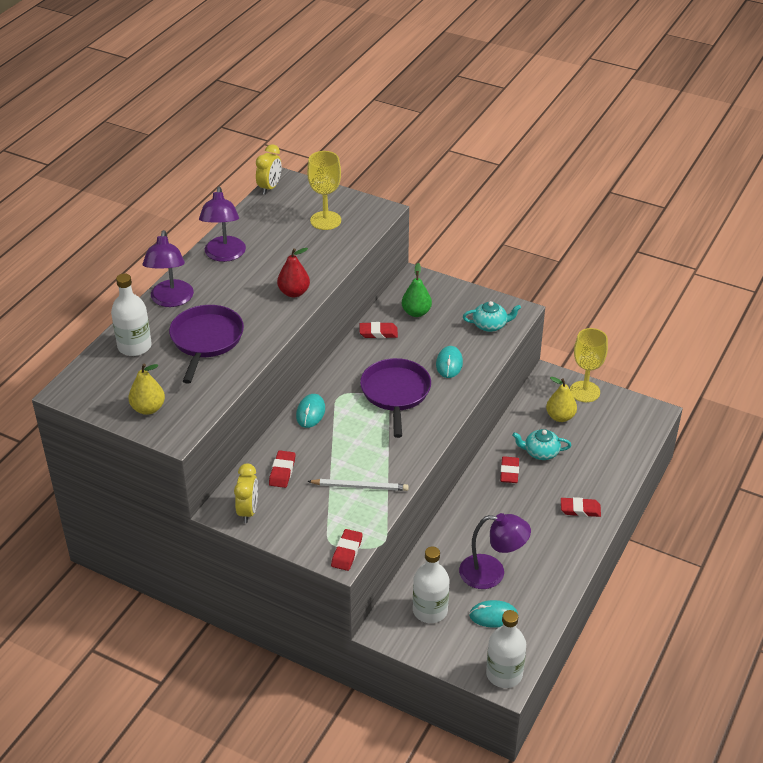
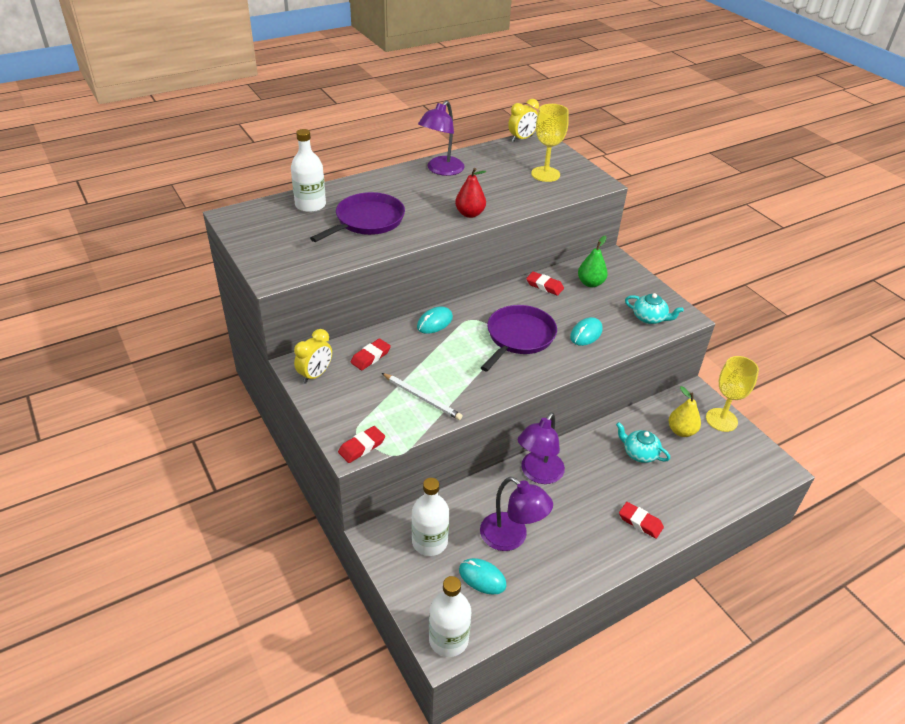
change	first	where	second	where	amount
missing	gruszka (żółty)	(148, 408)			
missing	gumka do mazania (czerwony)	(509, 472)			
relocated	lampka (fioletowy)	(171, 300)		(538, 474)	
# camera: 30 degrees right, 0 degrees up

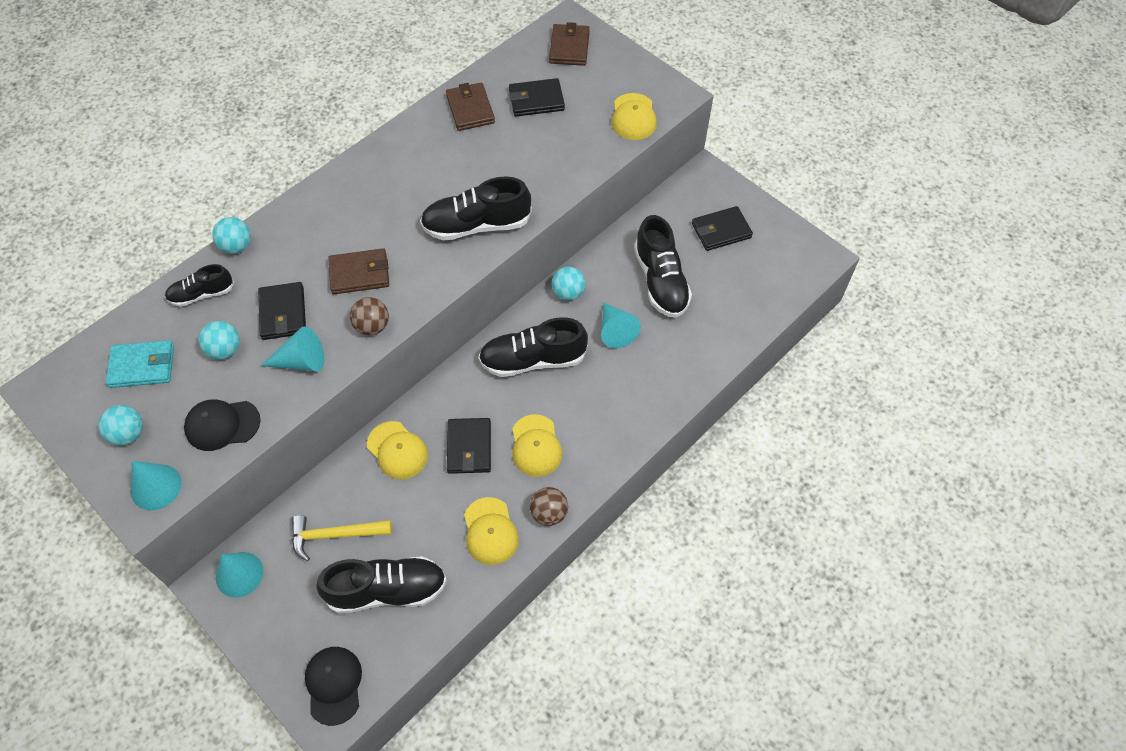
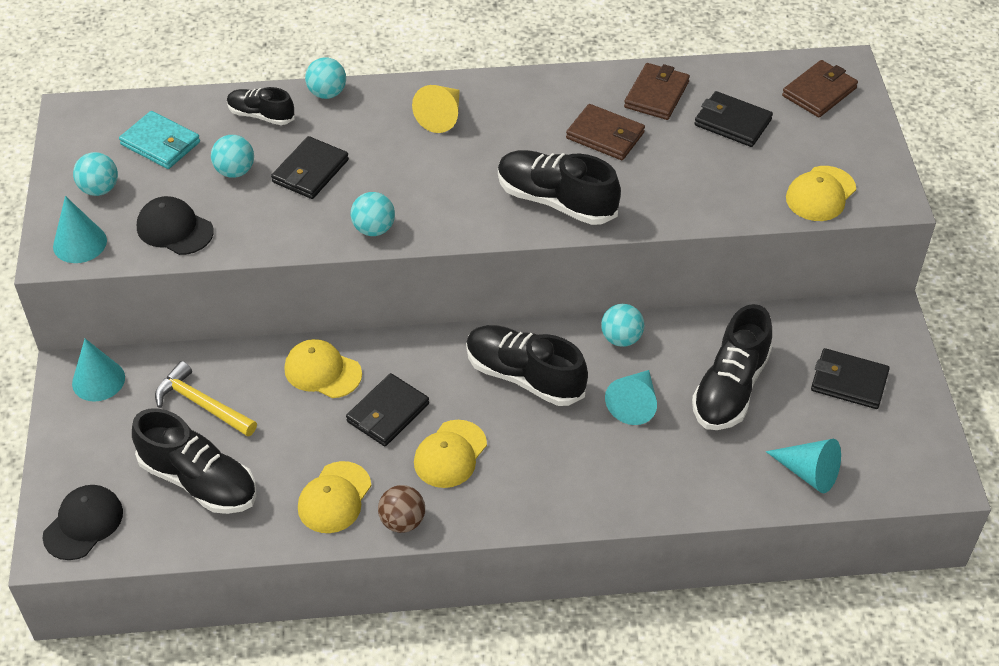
change	first	where	second	where	amount
appeared			stożek (żółty)	(442, 116)	
relocated	stożek (turkusowy)	(301, 361)		(808, 472)	
relocated	portfel (brązowy)	(359, 274)		(605, 136)	
colour	piłka (brązowy)	(372, 326)	piłka (turkusowy)	(374, 229)	
spun	czapka (żółty)	(397, 450)		(322, 371)	120 degrees clockwise
# camera: 40 degrees right, 10 degrees down

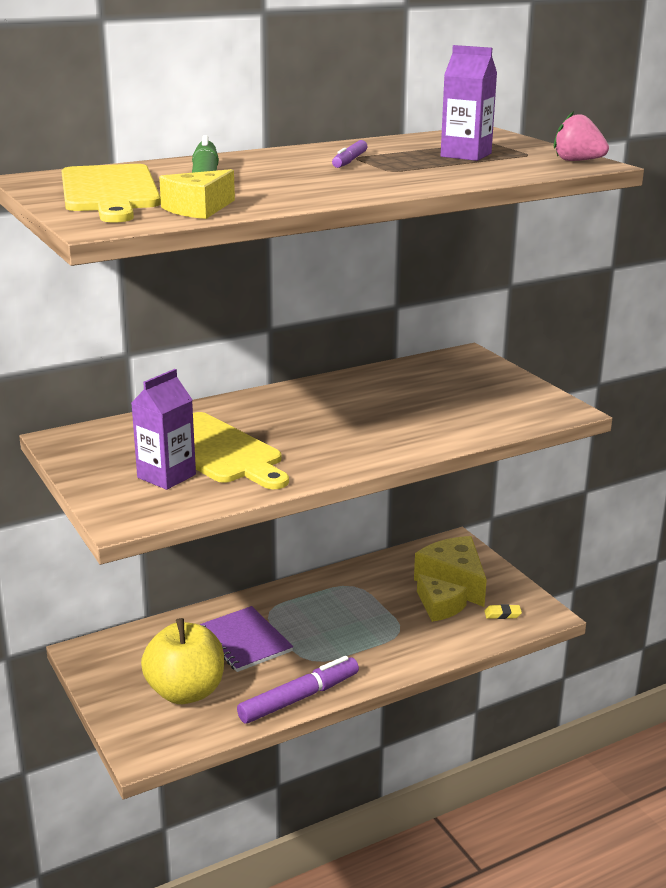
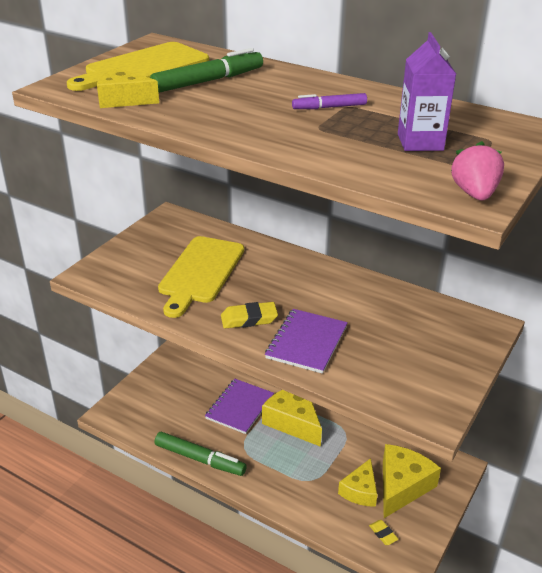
change	first	where	second	where	amount
missing	karton mleka (fioletowy)	(166, 476)			
missing	jabłko (żółty)	(186, 692)			
appeared			gumka do mazania (żółty)	(249, 319)	
appeared			ser (żółty)	(293, 421)	
appeared			zeszyt (fioletowy)	(306, 342)	
colour	flamaster (fioletowy)	(299, 698)	flamaster (zielony)	(200, 459)	
# camera: 60 degrees right, 10 degrees up

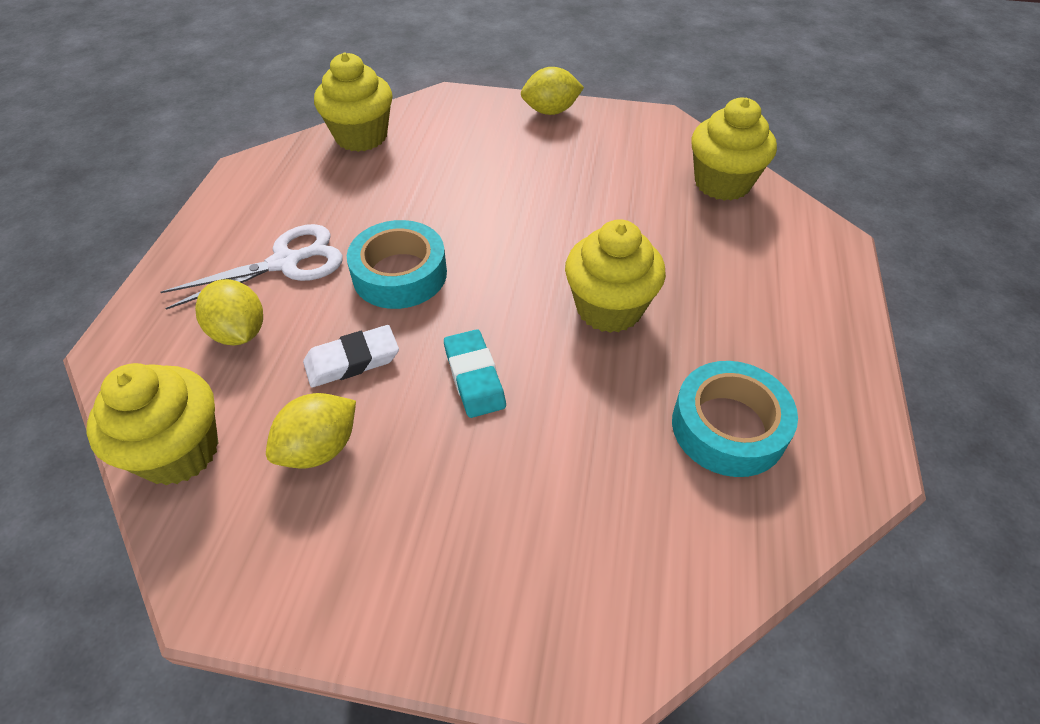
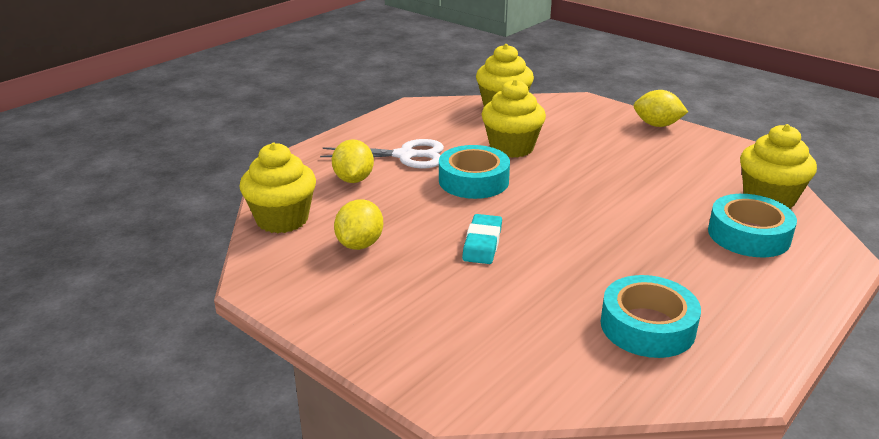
change	first	where	second	where	amount
missing	gumka do mazania (biały)	(352, 360)			
appeared			taśma klejąca (turkusowy)	(748, 235)	
relocated	muffinka (żółty)	(609, 308)		(511, 148)	
spun	cytryna (żółty)	(320, 448)		(360, 244)	60 degrees counterclockwise
# camera: 30 degrees right, 20 degrees down

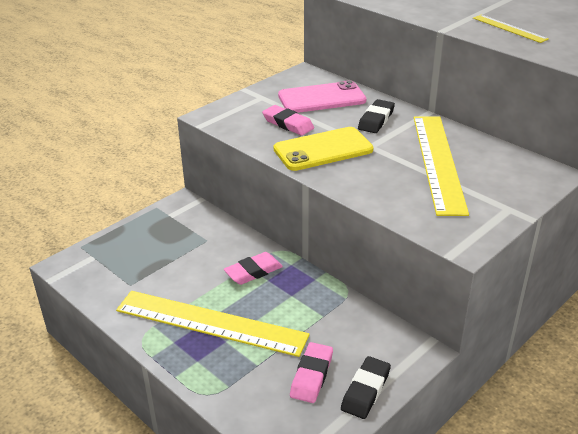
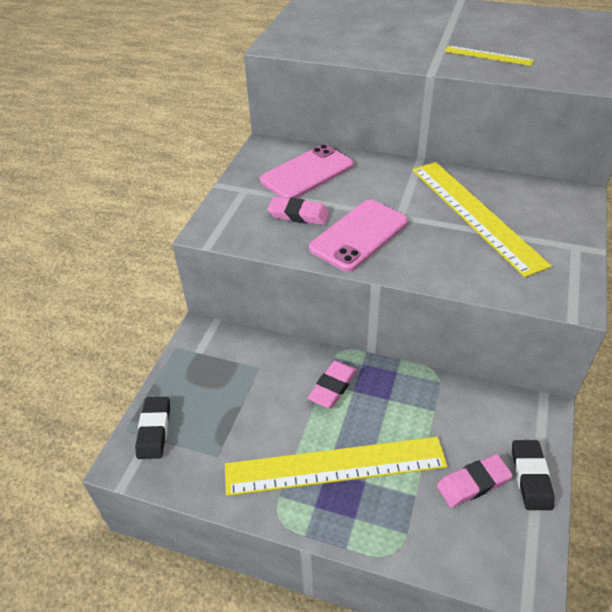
change	first	where	second	where	amount
relocated	gumka do mazania (czarny)	(376, 120)		(154, 430)	
colour	telefon (żółty)	(323, 149)	telefon (różowy)	(359, 235)	
spun	gumka do mazania (różowy)	(311, 375)		(473, 483)	75 degrees clockwise
# camera: 25 degrees left, 10 degrees up

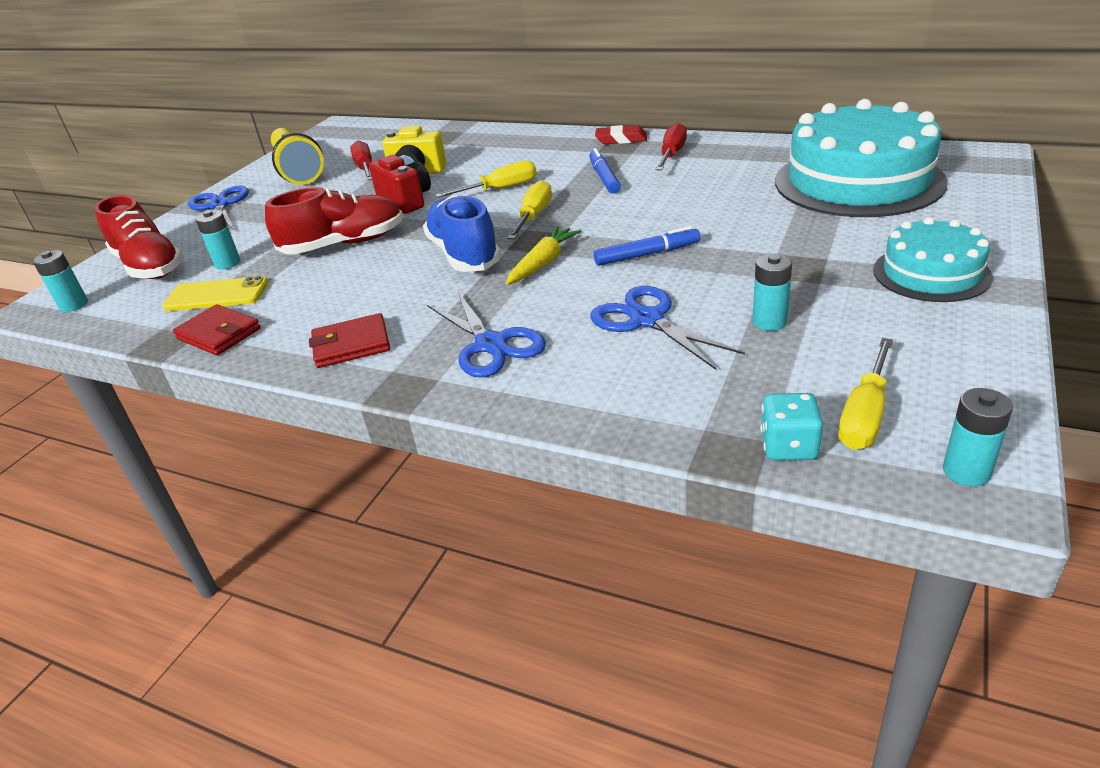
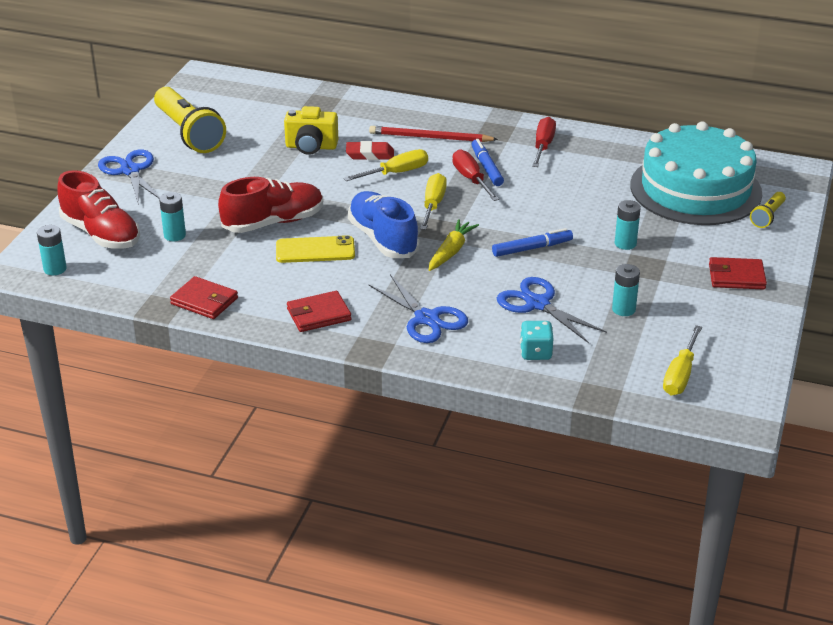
change	first	where	second	where	amount
missing	aparat fotograficzny (czerwony)	(406, 201)			
appeared			ołówek (czerwony)	(430, 137)	
appeared			latarka (żółty)	(767, 216)	
relocated	telefon (żółty)	(217, 295)		(315, 250)	
relocated	śrubokręt (czerwony)	(365, 168)		(471, 179)	
relocated	gumka do mazania (czerwony)	(621, 139)		(370, 155)	
relocated	kostka do gry (turkusowy)	(788, 447)		(535, 352)	
relocated	bateria (turkusowy)	(966, 471)		(625, 243)	
exchanged	tort (turkusowy)	(931, 273)	portfel (czerwony)	(736, 277)	
# camera: 10 degrees left, 0 degrees up

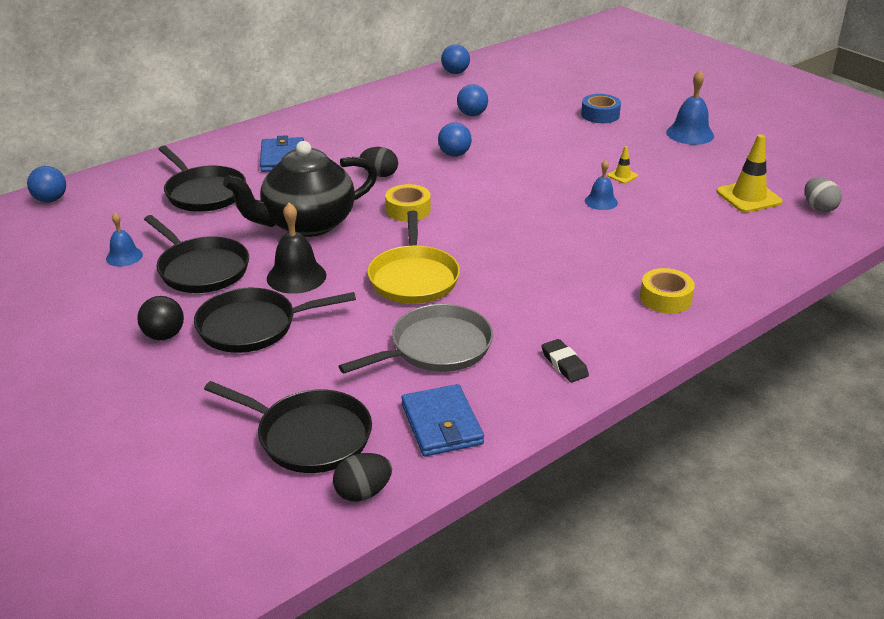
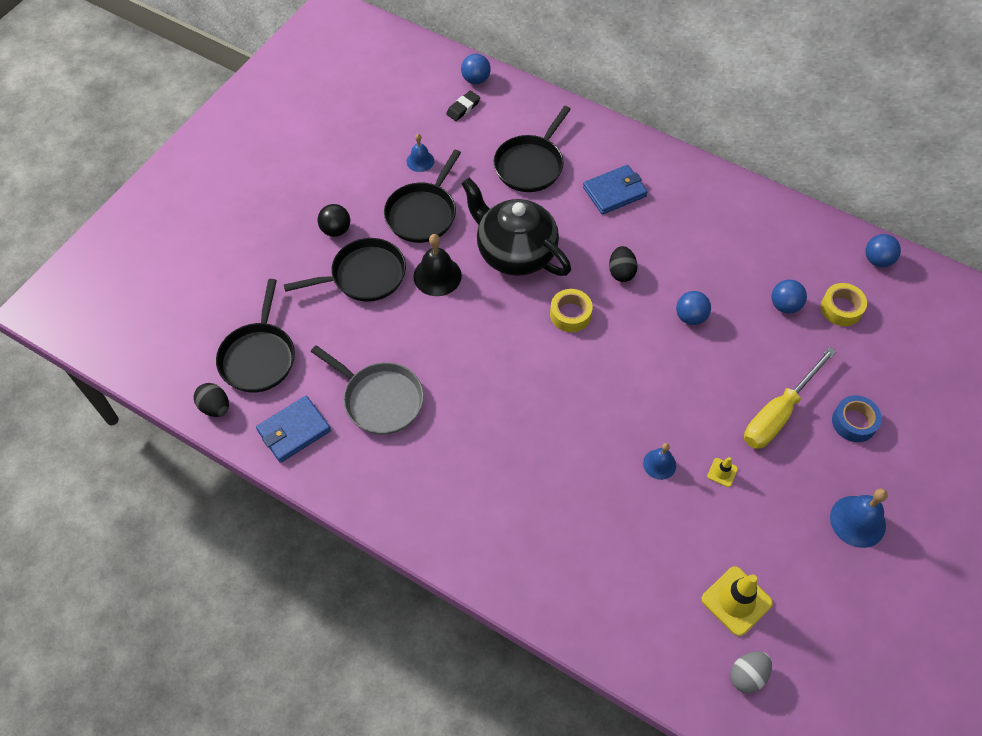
change	first	where	second	where	amount
missing	patelnia (żółty)	(414, 278)			
appeared			śrubokręt (żółty)	(778, 413)	
relocated	gumka do mazania (czarny)	(564, 364)		(463, 108)	
relocated	taśma klejąca (żółty)	(665, 298)		(841, 308)	
spun	patelnia (czarny)	(252, 326)		(364, 275)	105 degrees clockwise
# camera: 70 degrees right, 25 degrees up

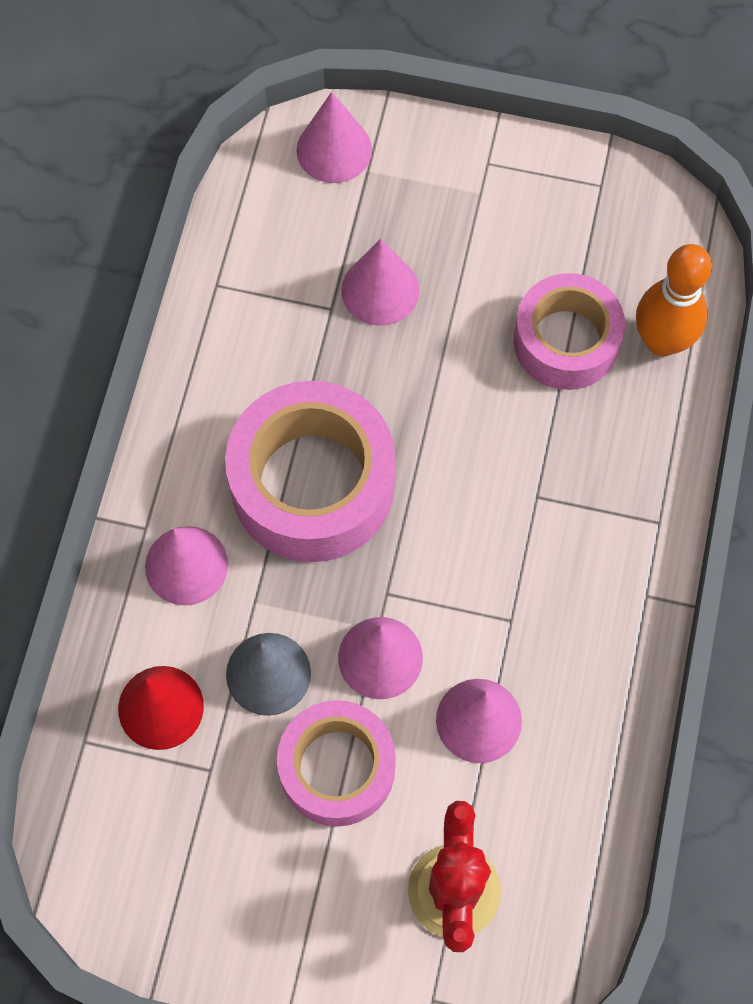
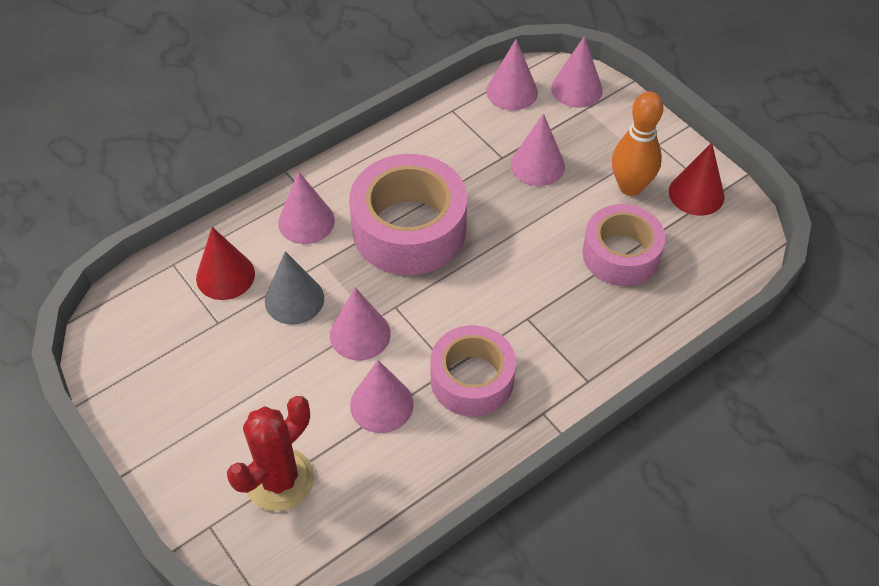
change	first	where	second	where	amount
appeared			stożek (różowy)	(512, 91)	
appeared			stożek (czerwony)	(696, 194)	
relocated	taśma klejąca (różowy)	(337, 768)		(472, 379)	
relocated	kręgiel (pomarańczowy)	(662, 341)		(630, 187)	
# camera: 40 degrees right, 15 degrees down

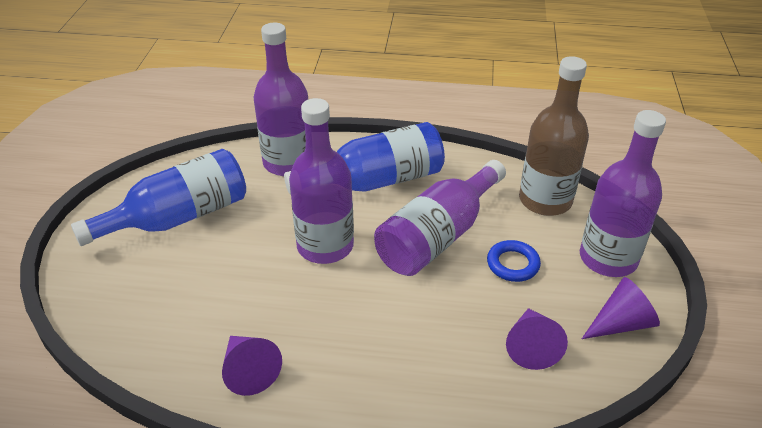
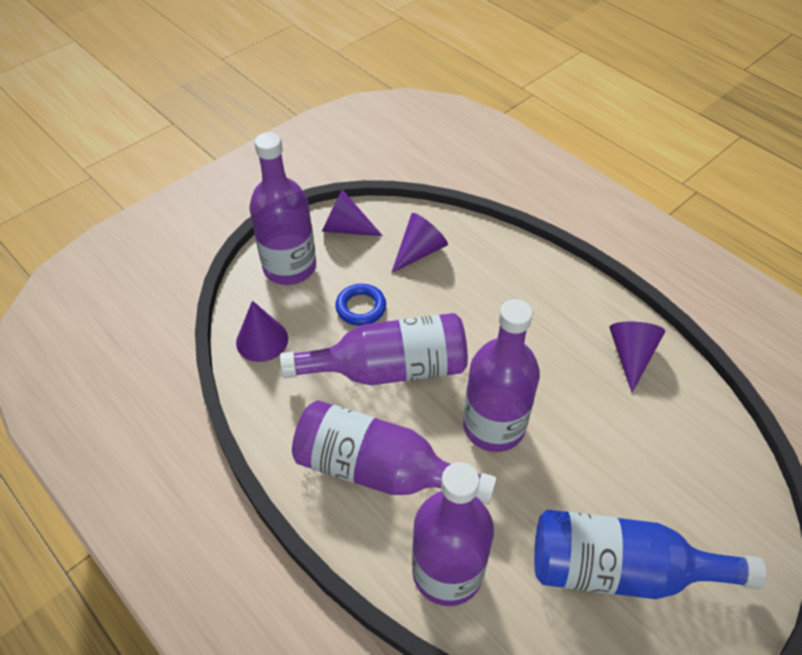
change	first	where	second	where	amount
exchanged	butelka (brązowy)	(545, 200)	stożek (fioletowy)	(262, 340)	
colour	butelka (niebieski)	(375, 181)	butelka (fioletowy)	(380, 470)	
# camera: 140 degrees left, 10 degrees up

